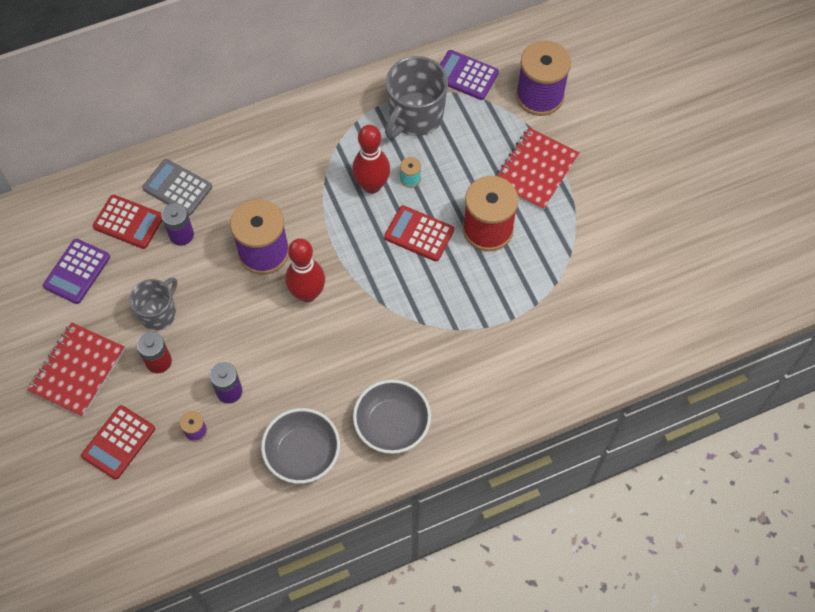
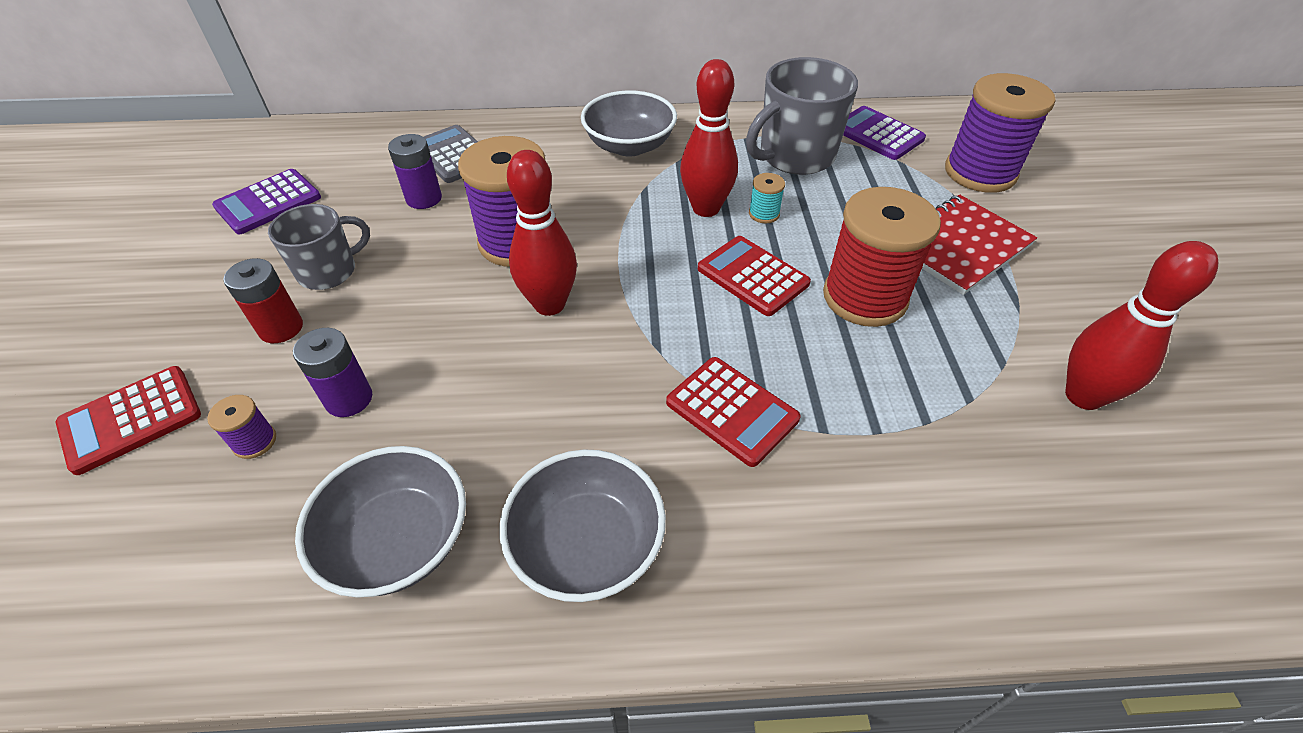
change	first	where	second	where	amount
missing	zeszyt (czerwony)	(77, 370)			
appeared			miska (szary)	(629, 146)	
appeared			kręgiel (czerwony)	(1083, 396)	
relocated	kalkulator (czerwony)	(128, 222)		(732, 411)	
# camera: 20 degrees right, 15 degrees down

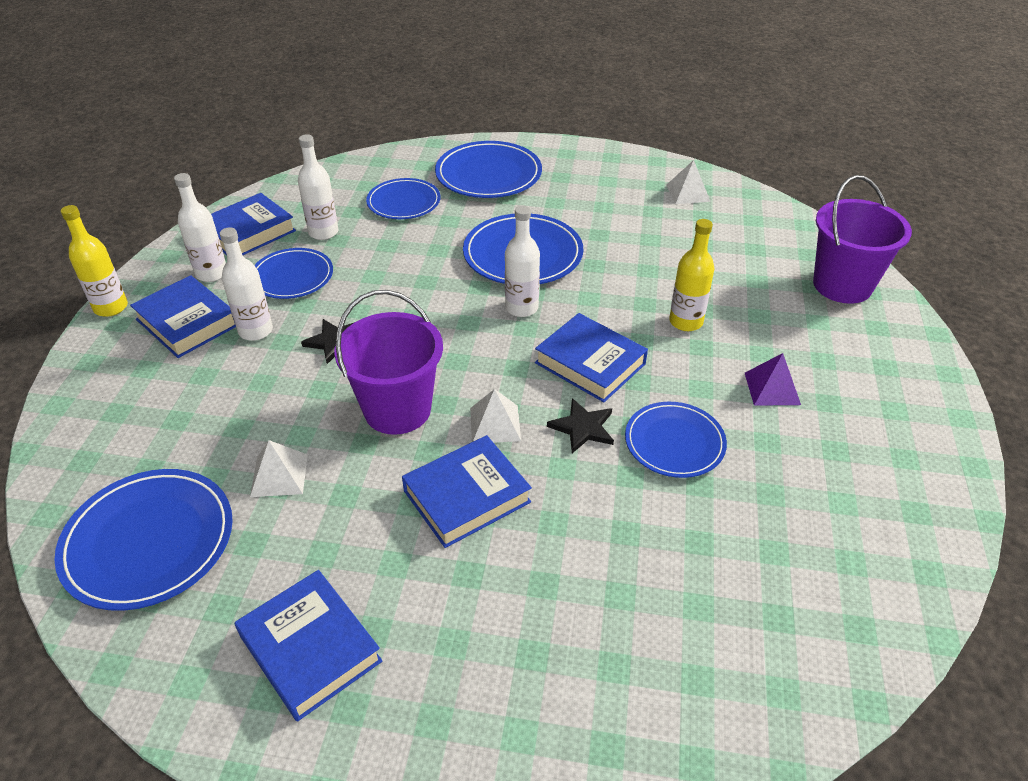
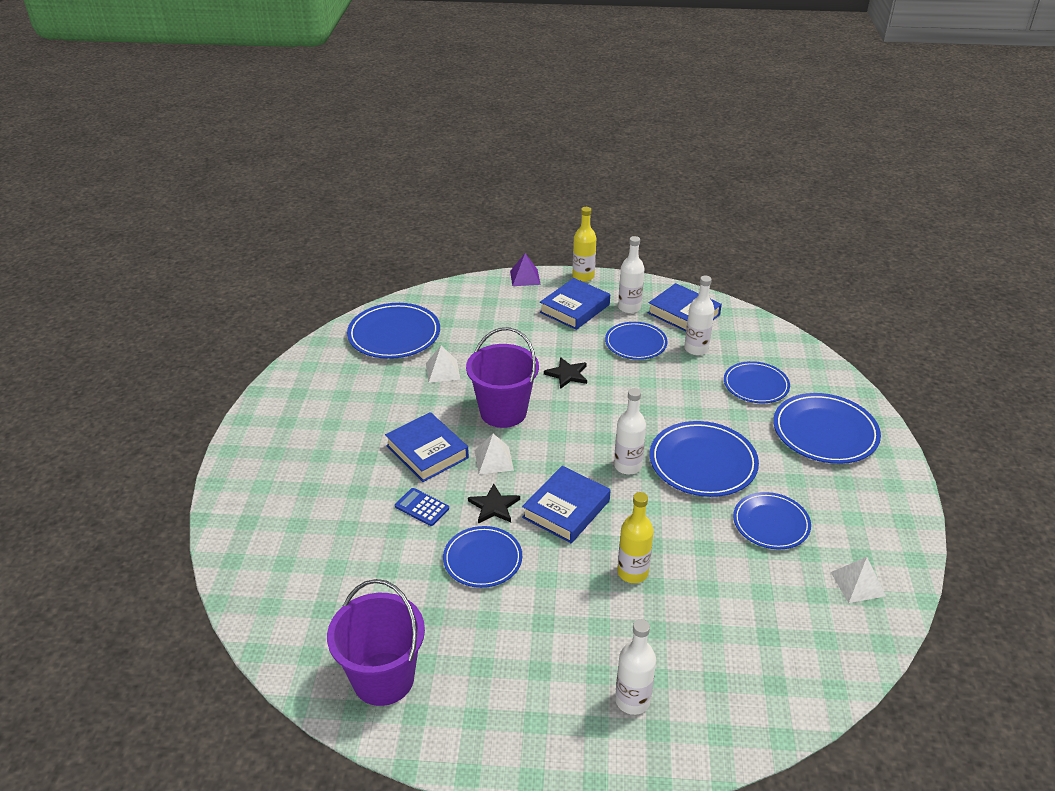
change	first	where	second	where	amount
missing	książka (niebieski)	(310, 649)			
appeared			kalkulator (niebieski)	(422, 507)	
appeared			talerz (niebieski)	(771, 523)	
relocated	butelka (biały)	(255, 331)		(632, 700)	
relocated	piramida (fioletowy)	(772, 388)		(525, 277)	
relocated	wiadro (fioletowy)	(842, 285)		(383, 678)	
# camera: 85 degrees right, 5 degrees down

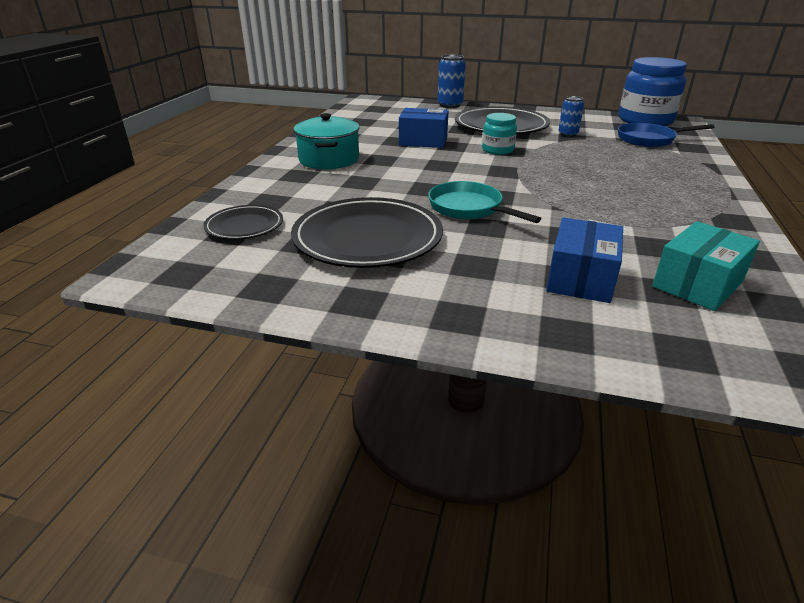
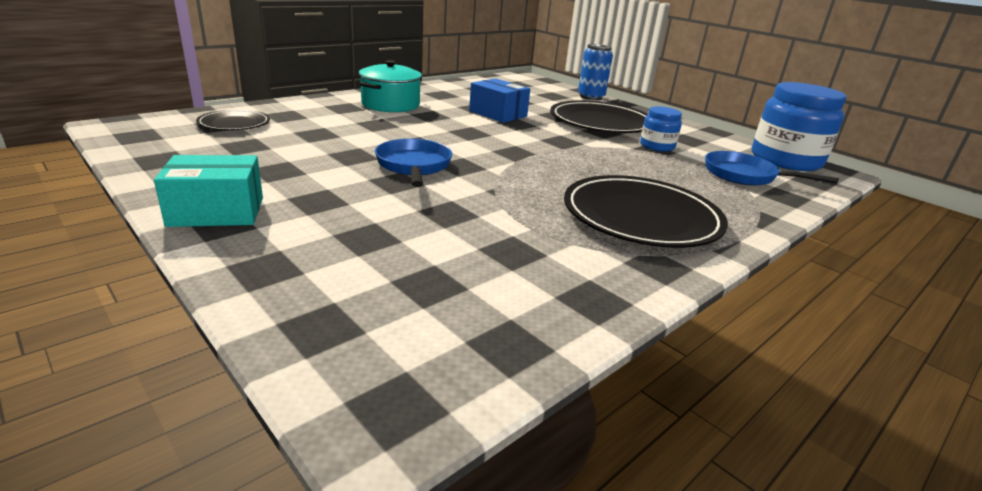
change	first	where	second	where	amount
missing	słoik (turkusowy)	(497, 150)			
missing	pudełko (niebieski)	(580, 278)			
relocated	talerz (czarny)	(367, 238)		(641, 217)	
relocated	pudełko (turkusowy)	(697, 284)		(216, 211)	
exchanged	puszka (niebieski)	(568, 134)	słoik (niebieski)	(657, 146)	
colour	patelnia (turkusowy)	(469, 208)	patelnia (niebieski)	(413, 166)	
# camera: 30 degrees right, 5 degrees down

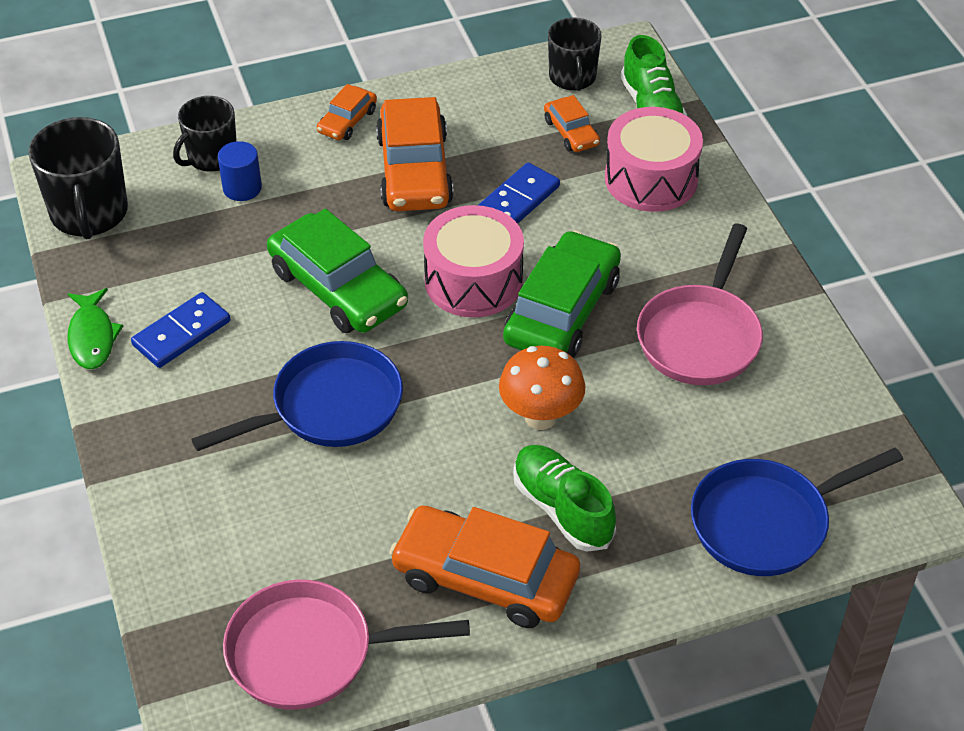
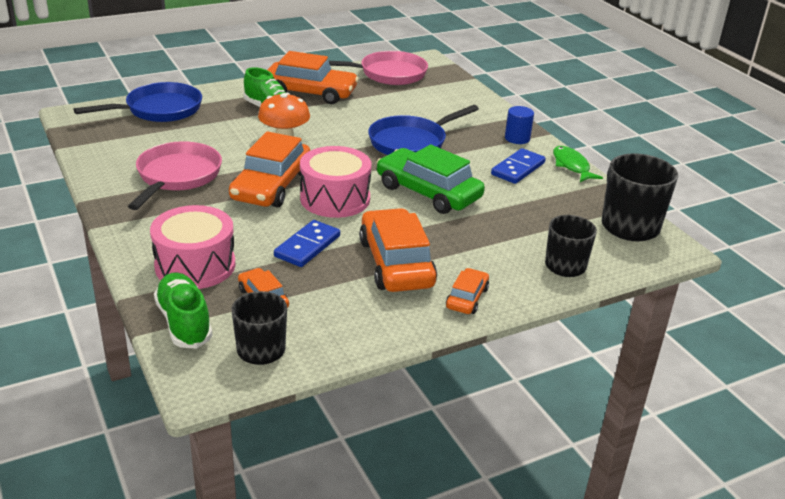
change	first	where	second	where	amount
relocated	walec (niebieski)	(242, 188)		(517, 138)	
colour	samochód (zielony)	(562, 311)	samochód (pomarańczowy)	(271, 186)	
# camera: 170 degrees right, 15 degrees down

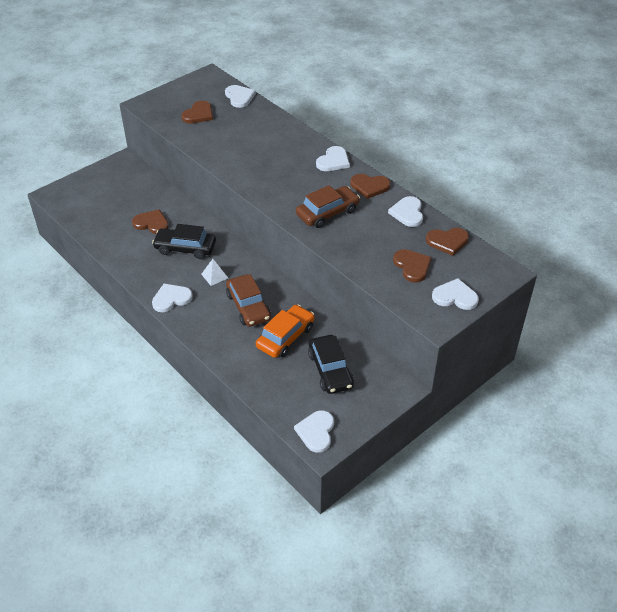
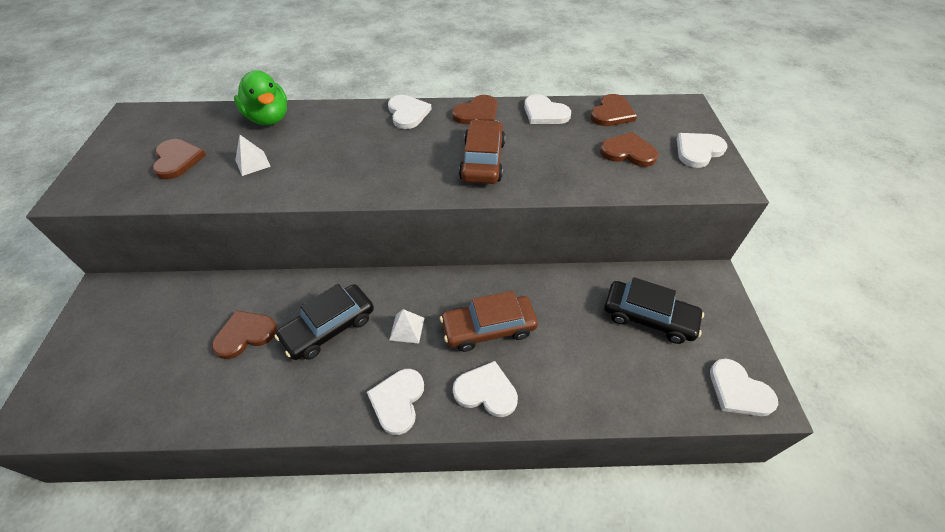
change	first	where	second	where	amount
missing	samochód (pomarańczowy)	(285, 337)			
appeared			kaczka (zielony)	(269, 118)	
appeared			piramida (biały)	(253, 163)	
relocated	serce (biały)	(239, 97)		(486, 391)	
spun	samochód (brązowy)	(248, 306)		(488, 328)	150 degrees clockwise
# camera: 50 degrees left, 5 degrees up

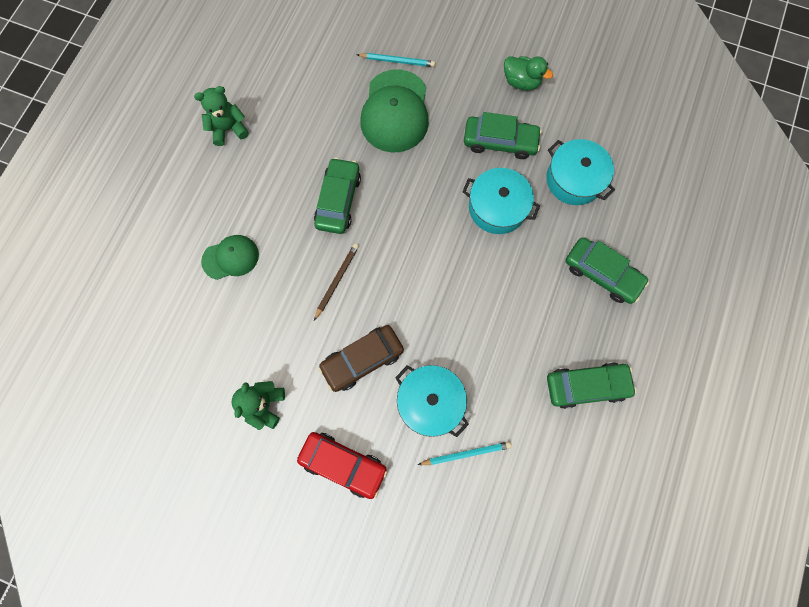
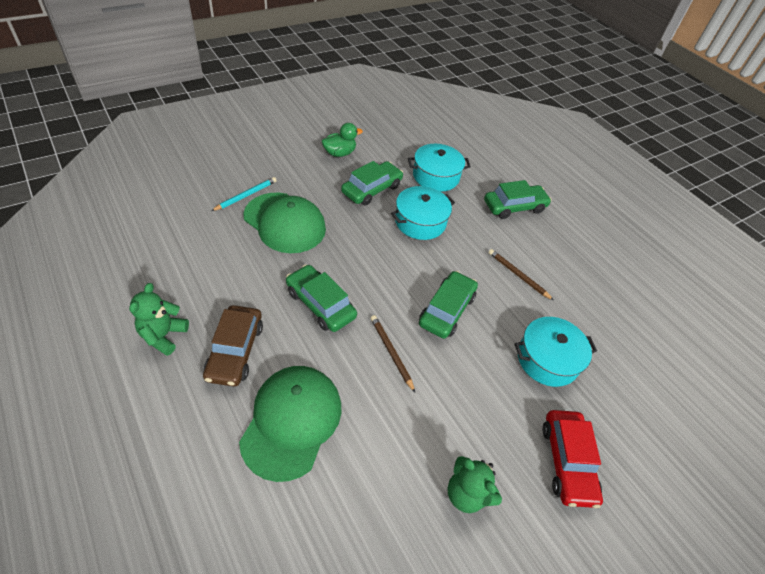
change	first	where	second	where	amount
missing	ołówek (turkusowy)	(466, 453)			
appeared			ołówek (brązowy)	(518, 275)	
relocated	samochód (brązowy)	(362, 359)		(235, 351)	
relocated	samochód (zielony)	(586, 386)		(446, 310)	
spun	samochód (czerwony)	(343, 464)		(567, 461)	120 degrees clockwise
size	czapka (zielony)	(230, 258)		(292, 421)	x1.72
# camera: 60 degrees left, 25 degrees down

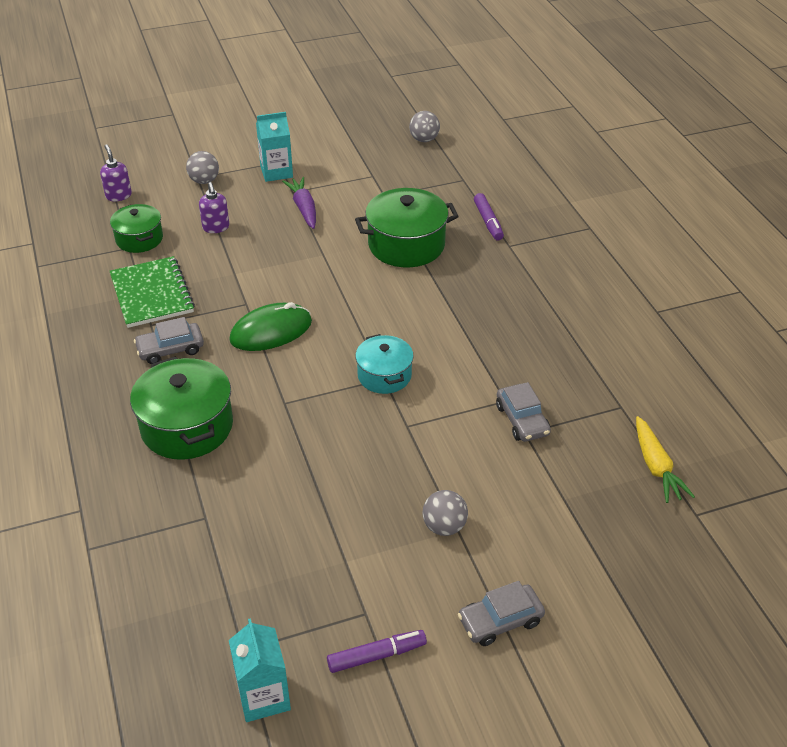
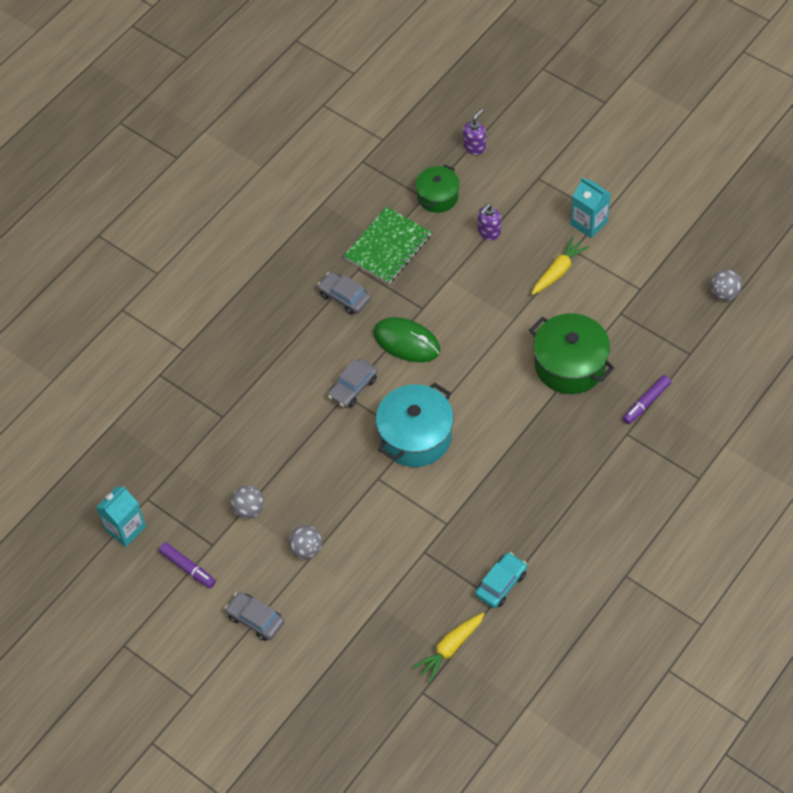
change	first	where	second	where	amount
missing	garnek (zielony)	(187, 426)			
appeared			samochód (turkusowy)	(501, 584)	
relocated	piłka (szary)	(204, 181)		(249, 509)	
relocated	samochód (szary)	(522, 420)		(353, 387)	
colour	marchewka (fioletowy)	(304, 208)	marchewka (żółty)	(558, 271)	
size	garnek (turkusowy)	(384, 375)		(415, 436)	x1.62
# camera: 60 degrees right, 15 degrees up

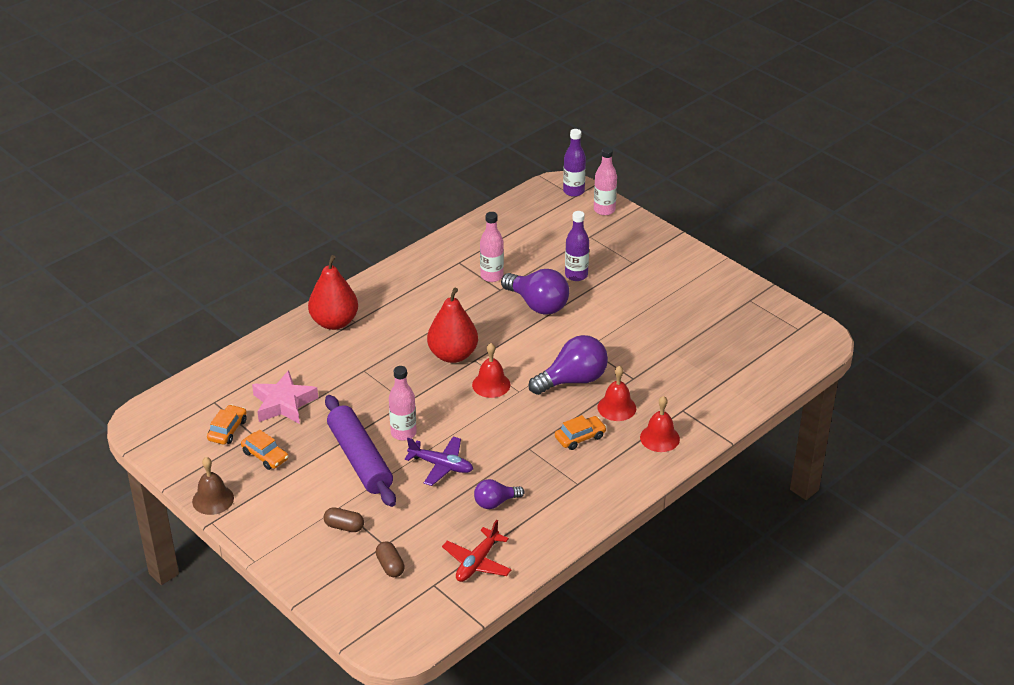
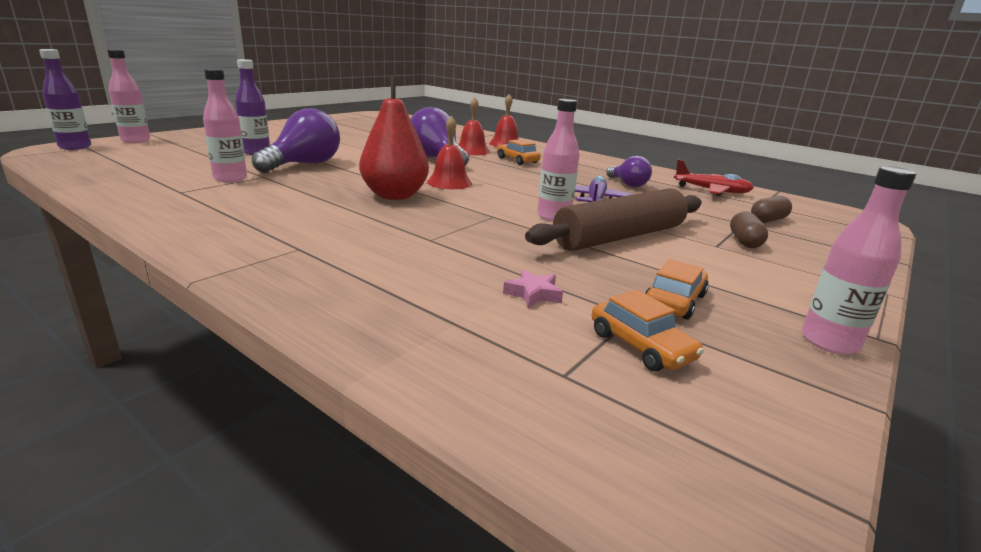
change	first	where	second	where	amount
missing	gruszka (czerwony)	(334, 322)			
exchanged	dzwonek (brązowy)	(213, 499)	butelka (różowy)	(829, 342)	
colour	wałek do ciasta (fioletowy)	(359, 459)	wałek do ciasta (brązowy)	(620, 237)	
spun	samochód (pomarańczowy)	(227, 430)		(641, 346)	135 degrees counterclockwise
size	gwiazda (różowy)	(284, 403)		(533, 294)	x0.47
# camera: 100 degrees left, 15 degrees down

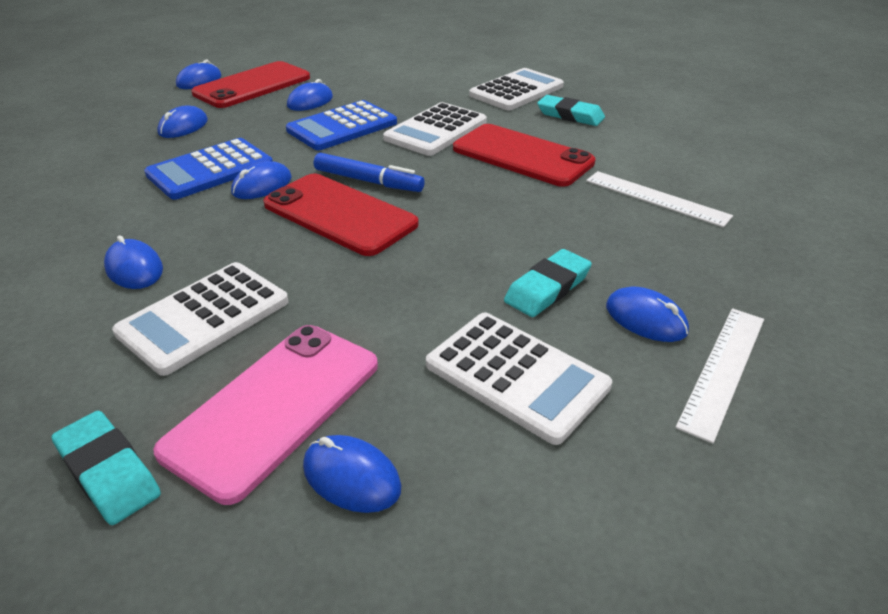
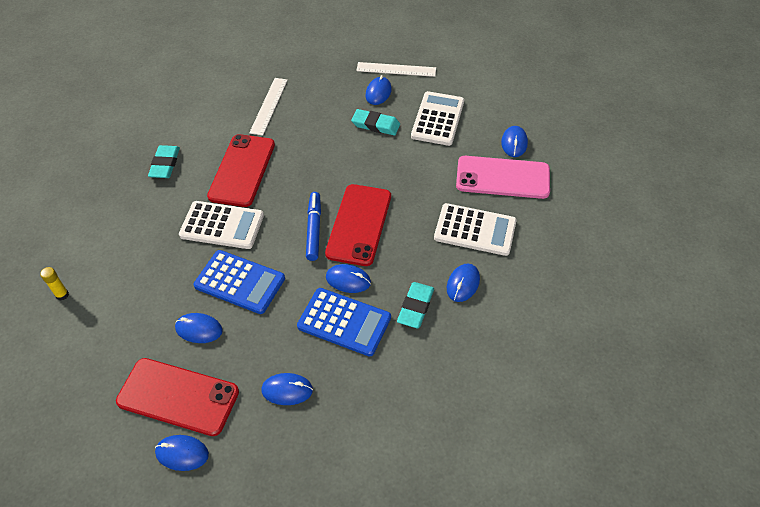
change	first	where	second	where	amount
missing	kalkulator (biały)	(516, 91)			
appeared			klej w sztyfcie (żółty)	(62, 295)	
relocated	gumka do mazania (turkusowy)	(108, 471)		(415, 307)	
# camera: 115 degrees left, 15 degrees up

